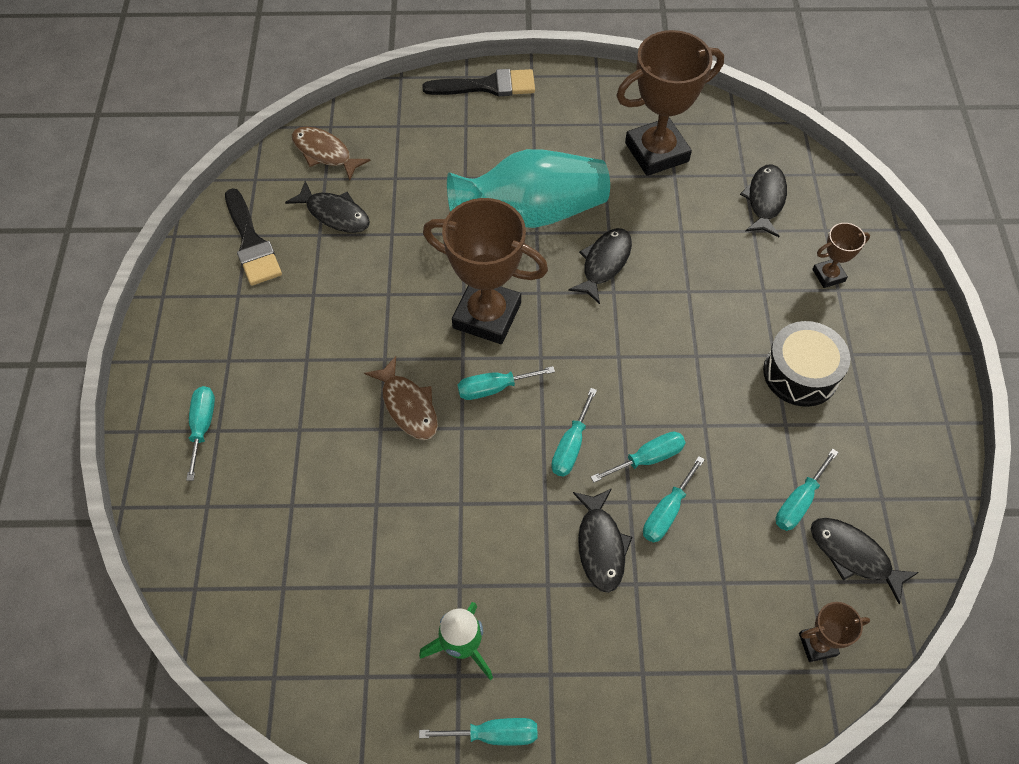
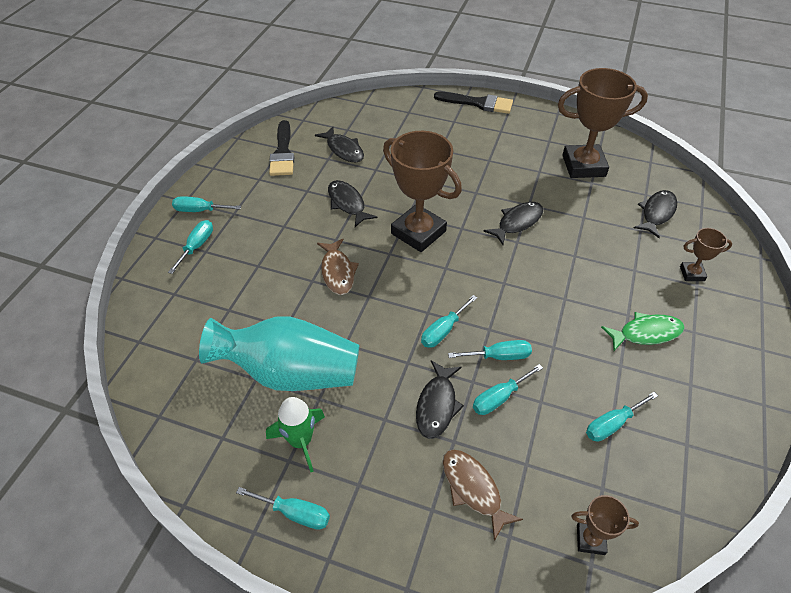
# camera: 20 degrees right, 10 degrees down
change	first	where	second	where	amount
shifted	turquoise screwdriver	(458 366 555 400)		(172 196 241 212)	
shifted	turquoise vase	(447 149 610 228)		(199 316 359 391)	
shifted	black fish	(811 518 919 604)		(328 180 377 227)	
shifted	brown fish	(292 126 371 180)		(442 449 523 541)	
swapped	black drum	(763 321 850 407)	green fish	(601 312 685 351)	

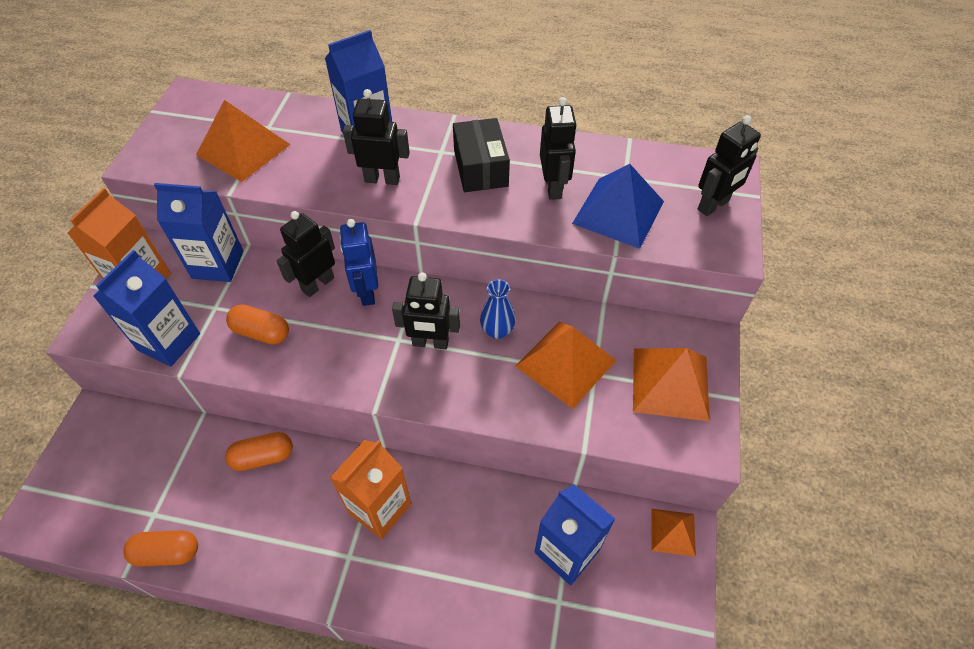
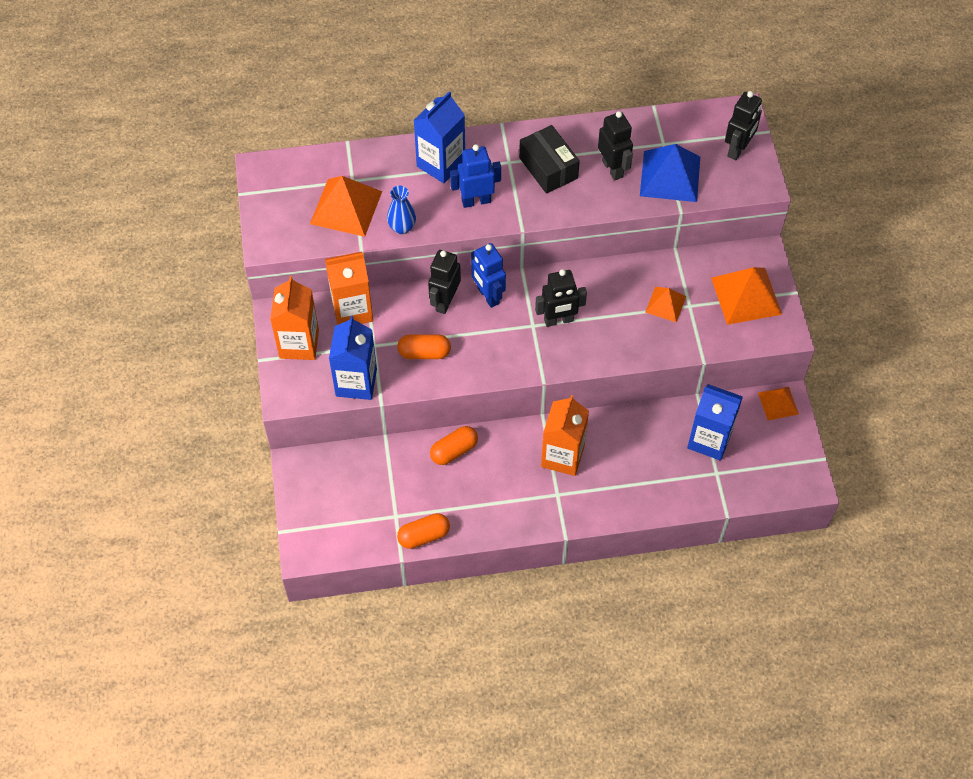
# camera: 20 degrees left, 5 degrees up
change	first	where	second	where	amount
repainted	blue carton	(154 183 243 282)	orange carton	(325 252 373 325)	
shifted	blue vase	(480 279 516 339)		(387 186 416 234)	
repainted	black robot	(343 89 410 185)	blue robot	(450 144 501 208)	
scaled	orange pyramid	(515 321 616 409)		(645 287 686 322)	x0.58

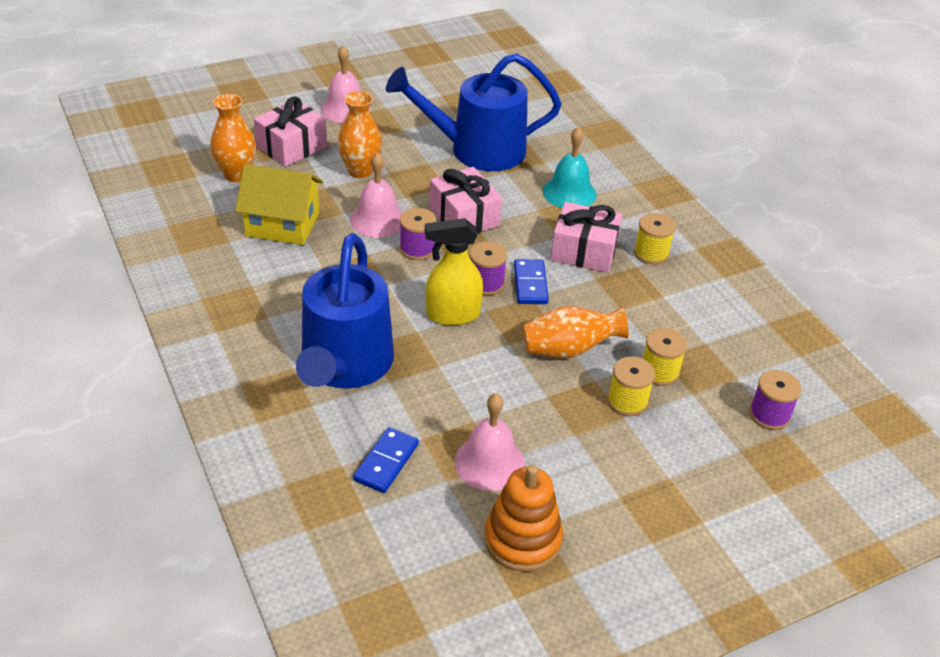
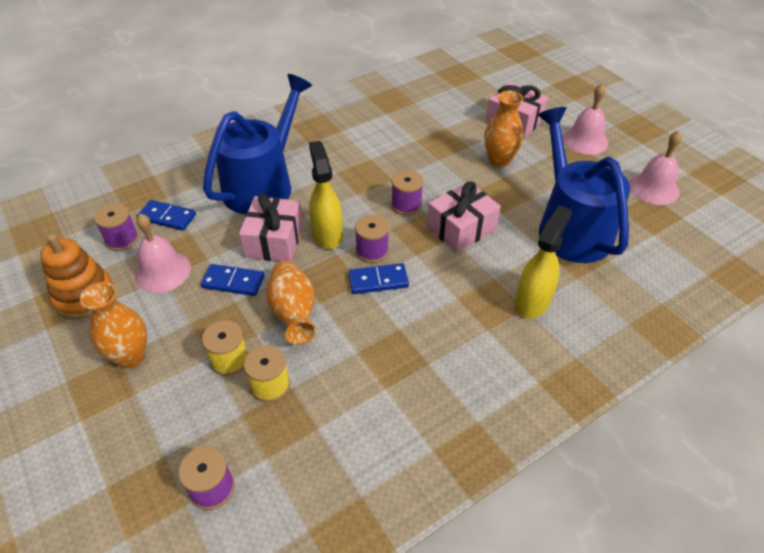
# camera: 85 degrees right, 5 degrees up
change	first	where	second	where	amount
shifted	orange vase	(210 94 256 182)		(80 282 147 368)	
new			purple spool	(94 203 139 251)	
new			blue domino	(201 264 264 296)	
rotated	blue watering can	(296 233 394 388)		(203 74 312 215)	120 degrees clockwise
shifted	pink gift	(550 202 622 273)		(239 193 303 262)	
swapped	turquoise bell	(543 127 597 208)	yellow spray bottle	(515 205 572 318)	
shifted	pink bell	(350 153 403 238)		(629 131 682 205)	
gone	yellow house	(235 164 323 245)			
gone	yellow spool	(634 213 676 265)			

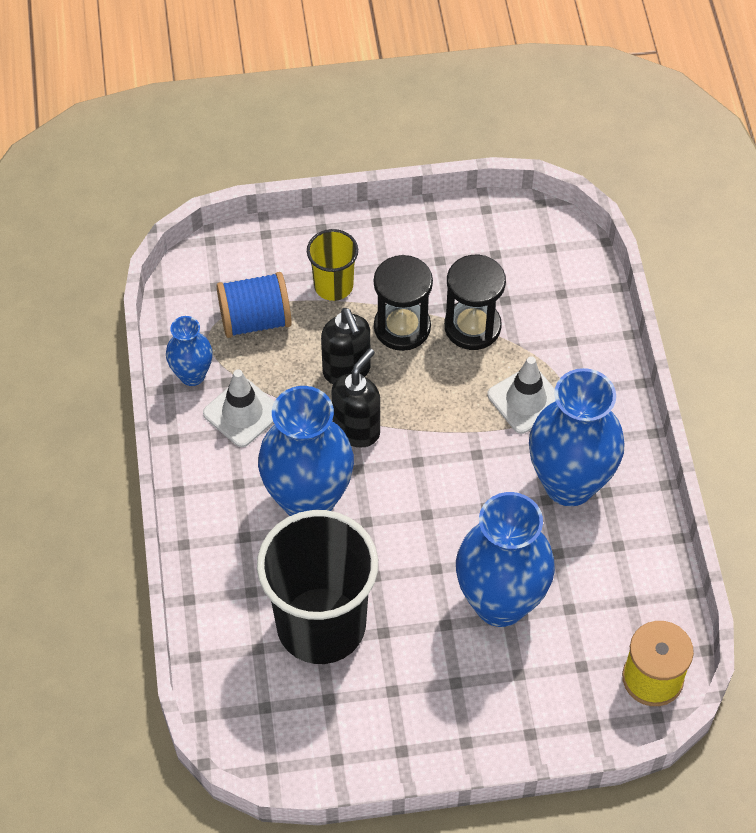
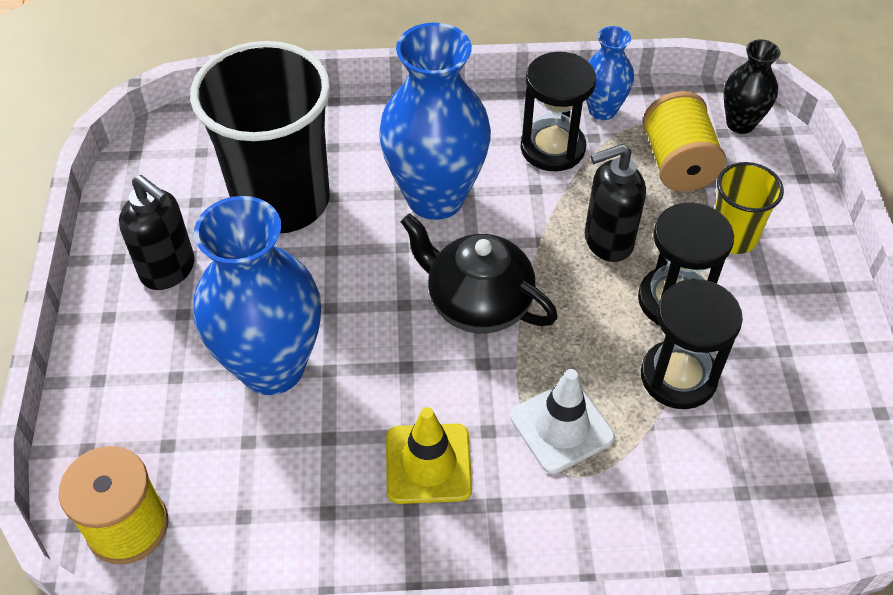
# camera: 95 degrees right, 5 degrees down
change	first	where	second	where	amount
shifted	black soap dispenser	(331 348 380 448)		(119 175 195 290)	
swapped	blue vase	(529 368 625 506)	yellow traffic cone	(386 407 472 504)	
new			black teapot	(401 213 558 334)	
swapped	white traffic cone	(203 370 275 447)	black hourglass	(521 52 596 172)	
repainted	blue spool	(216 272 292 338)	yellow spool	(643 91 726 192)	
new			black vase	(723 39 781 134)	

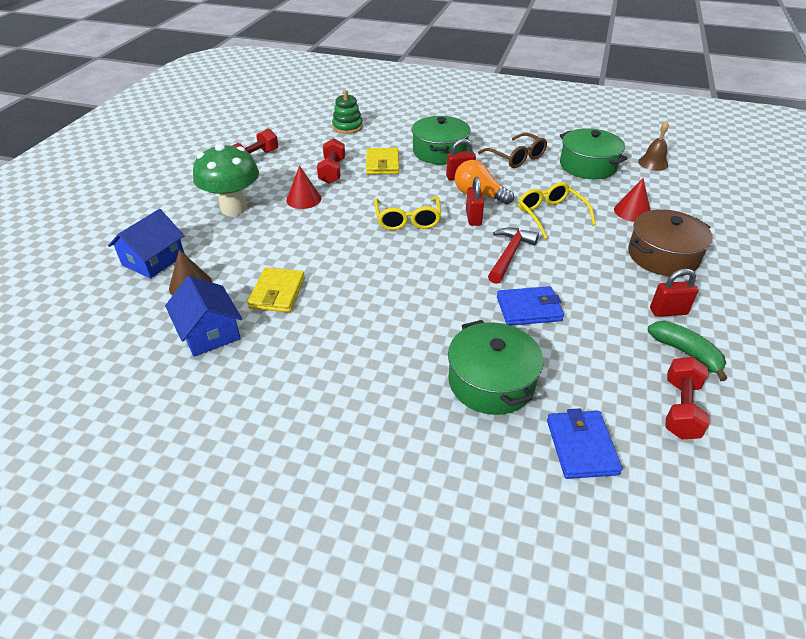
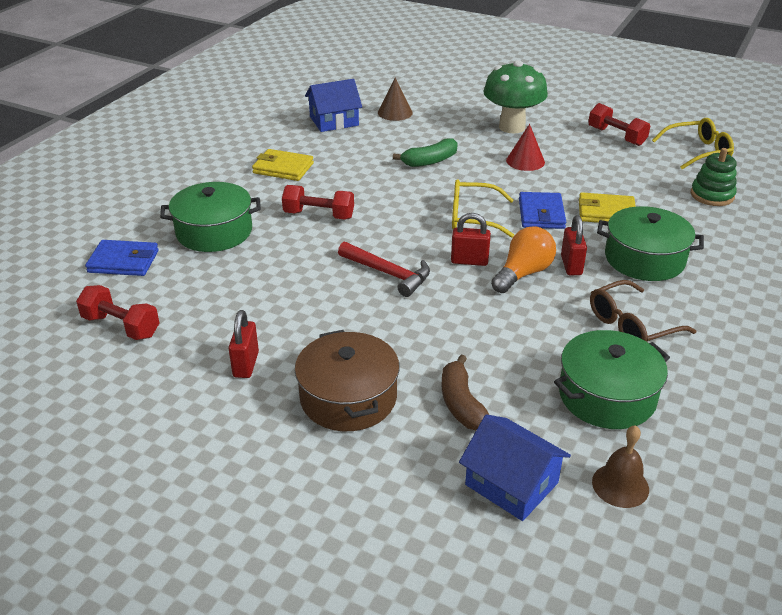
# camera: 100 degrees right, 5 degrees down
change	first	where	second	where	amount
shifted	yellow wallet	(247 268 305 313)		(252 149 314 181)	
shifted	red dumbbell	(317 138 345 184)		(282 185 354 220)	
shifted	green banana	(648 321 727 381)		(393 138 458 167)	
swapped	red cone	(614 178 650 222)	brown banana	(442 355 489 430)	
shifted	blue house	(108 209 185 279)		(459 414 571 521)	
shifted	blue wallet	(497 286 564 325)		(519 192 566 229)	
shifted	yellow glasses	(518 182 596 239)		(652 118 734 169)	

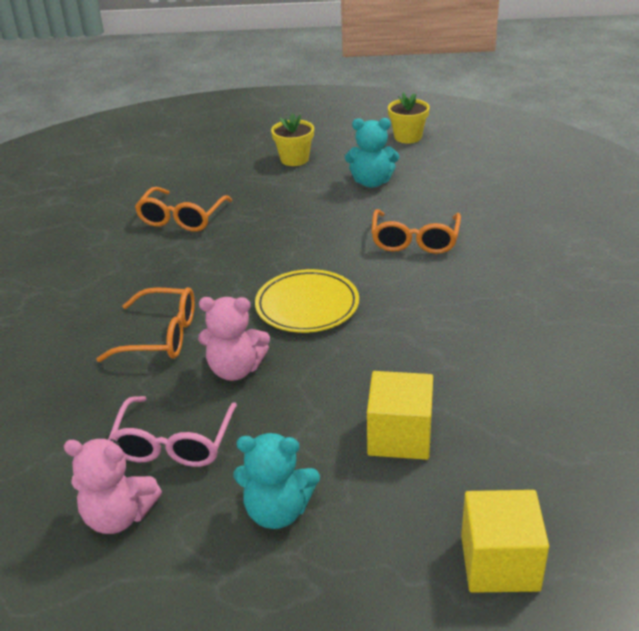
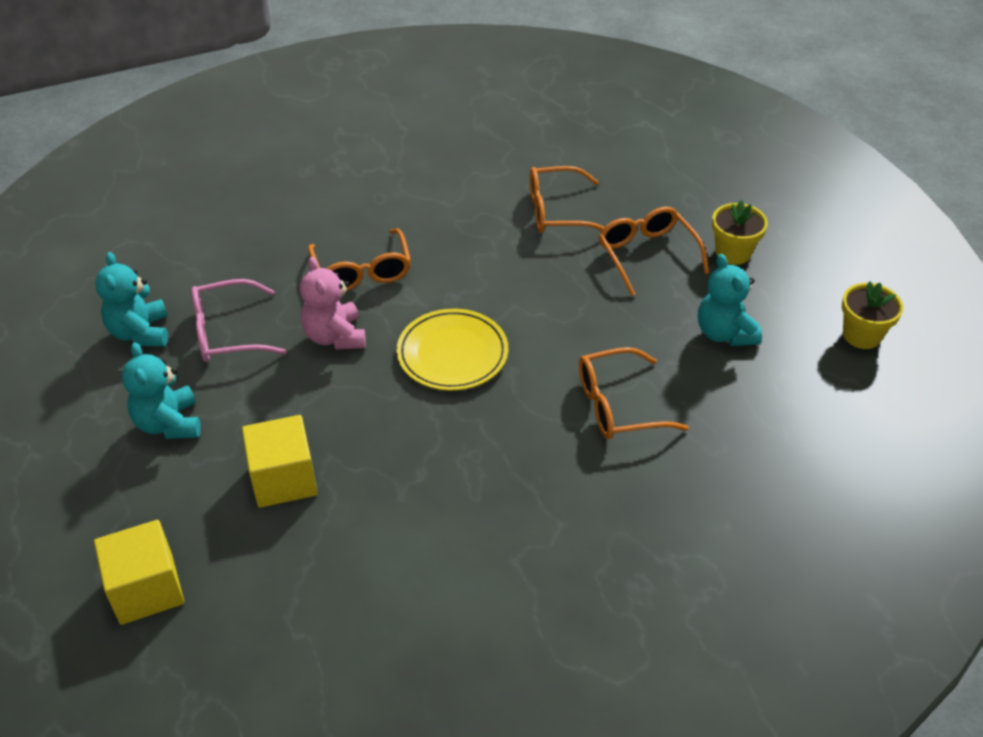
# camera: 65 degrees right, 10 degrees up
change	first	where	second	where	amount
repainted	pink teddy bear	(64 439 162 534)	turquoise teddy bear	(95 252 168 347)	
new			orange glasses	(599 207 709 296)	

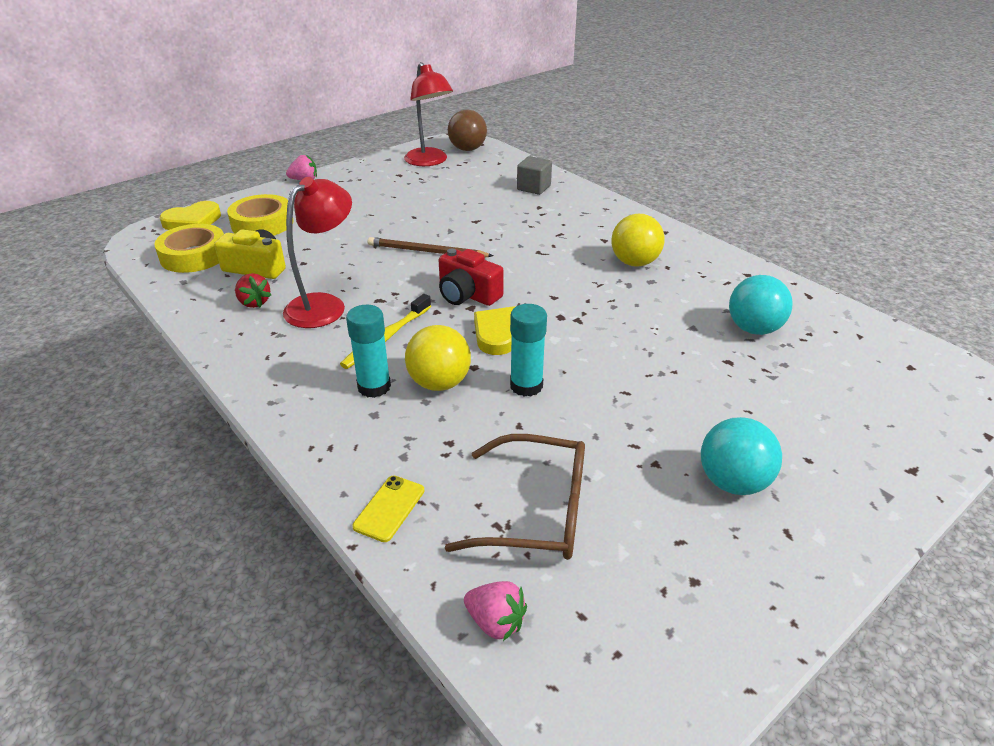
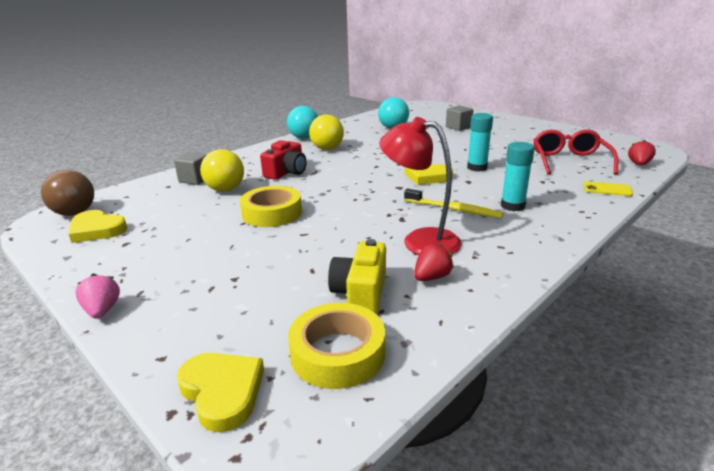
# camera: 95 degrees left, 10 degrees down
change	first	where	second	where	amount
swapped	red lamp	(404 62 453 166)	yellow heart	(69 210 127 243)	
shifted	yellow ball	(405 325 471 391)		(200 149 244 192)	
shifted	yellow tape	(227 194 293 235)		(240 186 302 227)	
shifted	red camera	(439 249 504 306)		(260 140 307 180)	
shifted	turquoise ball	(701 417 782 495)		(287 106 318 139)	
new			grey cube	(446 105 473 131)	
repainted	brown glasses	(445 434 585 560)	red glasses	(534 129 618 175)	
repainted	pink strawberry	(464 581 527 641)	red strawberry	(628 140 656 165)	
gone	brown pencil	(368 237 493 257)			

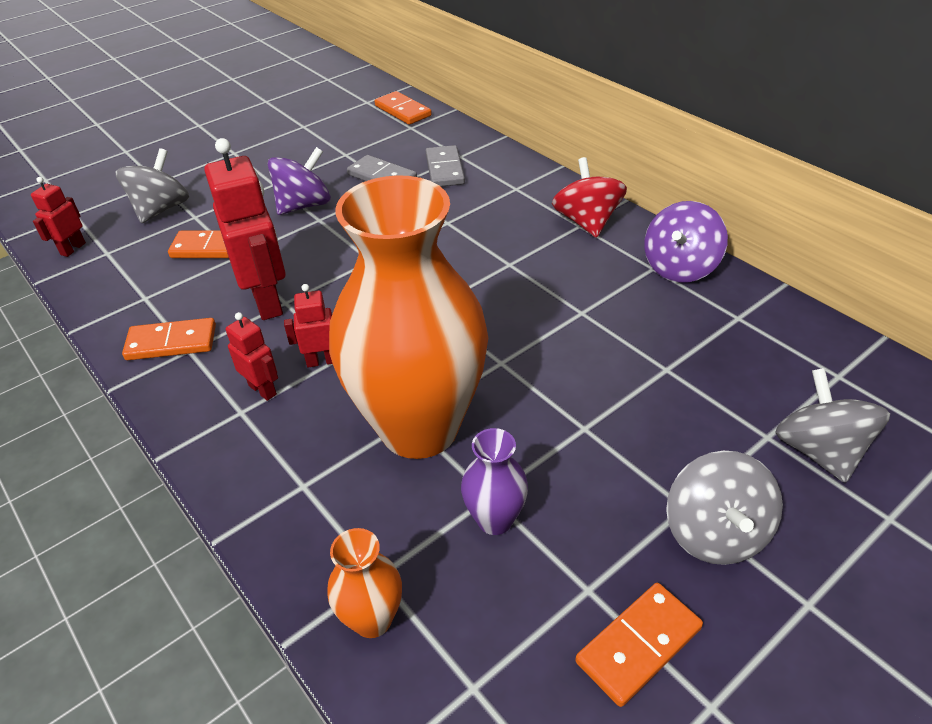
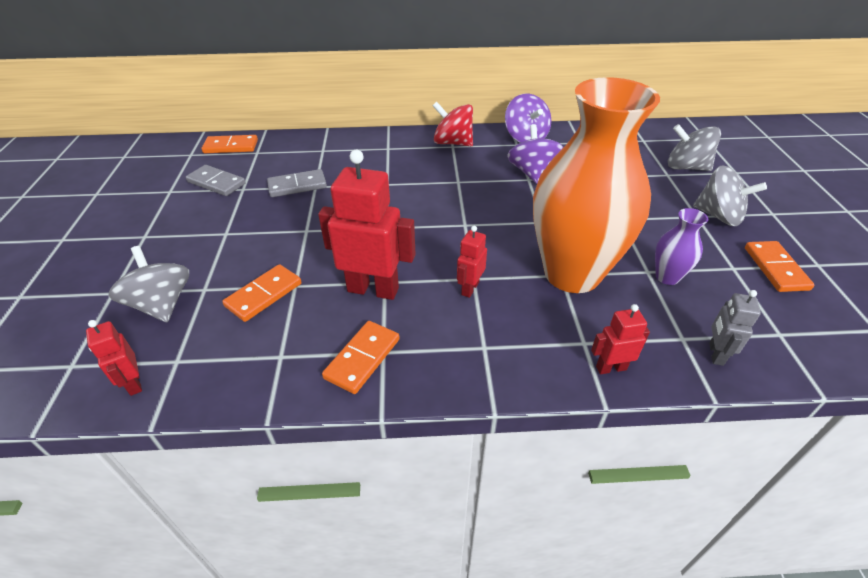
# camera: 55 degrees left, 0 degrees up
change	first	where	second	where	amount
shifted	grey domino	(425 145 465 187)		(186 165 246 196)	
shifted	purple spinning top	(268 147 331 215)		(507 124 563 184)	
shifted	red robot	(226 312 278 401)		(591 304 650 374)	
swapped	orange vase	(327 528 402 638)	grey robot	(709 290 761 366)	

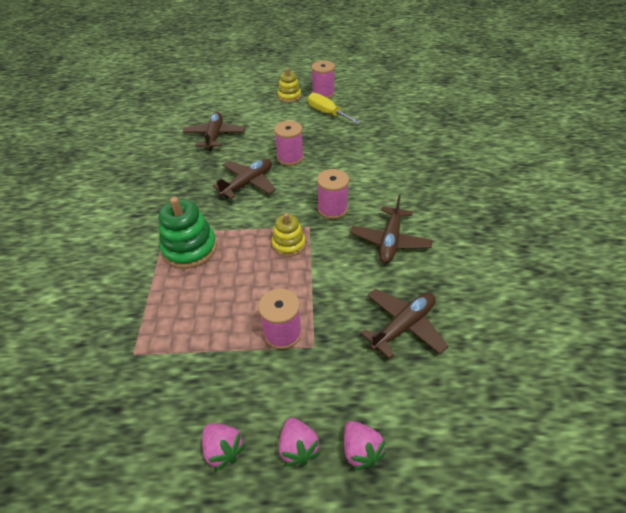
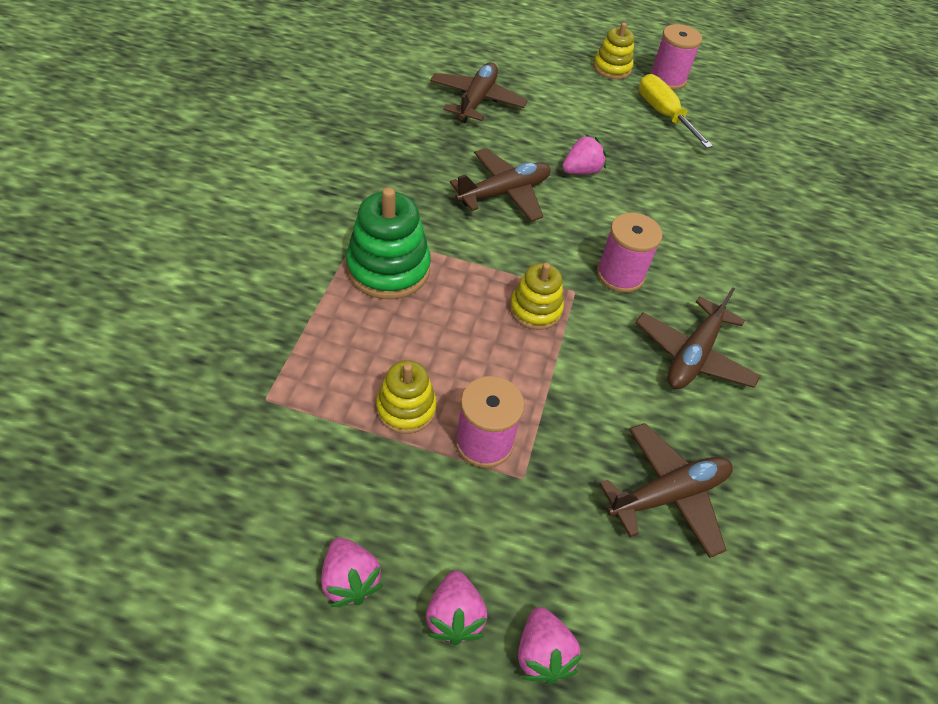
# camera: 10 degrees right, 5 degrees up
change	first	where	second	where	amount
new			yellow stacking toy	(376 360 437 434)	
swapped	pink spool	(274 121 304 166)	pink strawberry	(562 135 606 175)	

